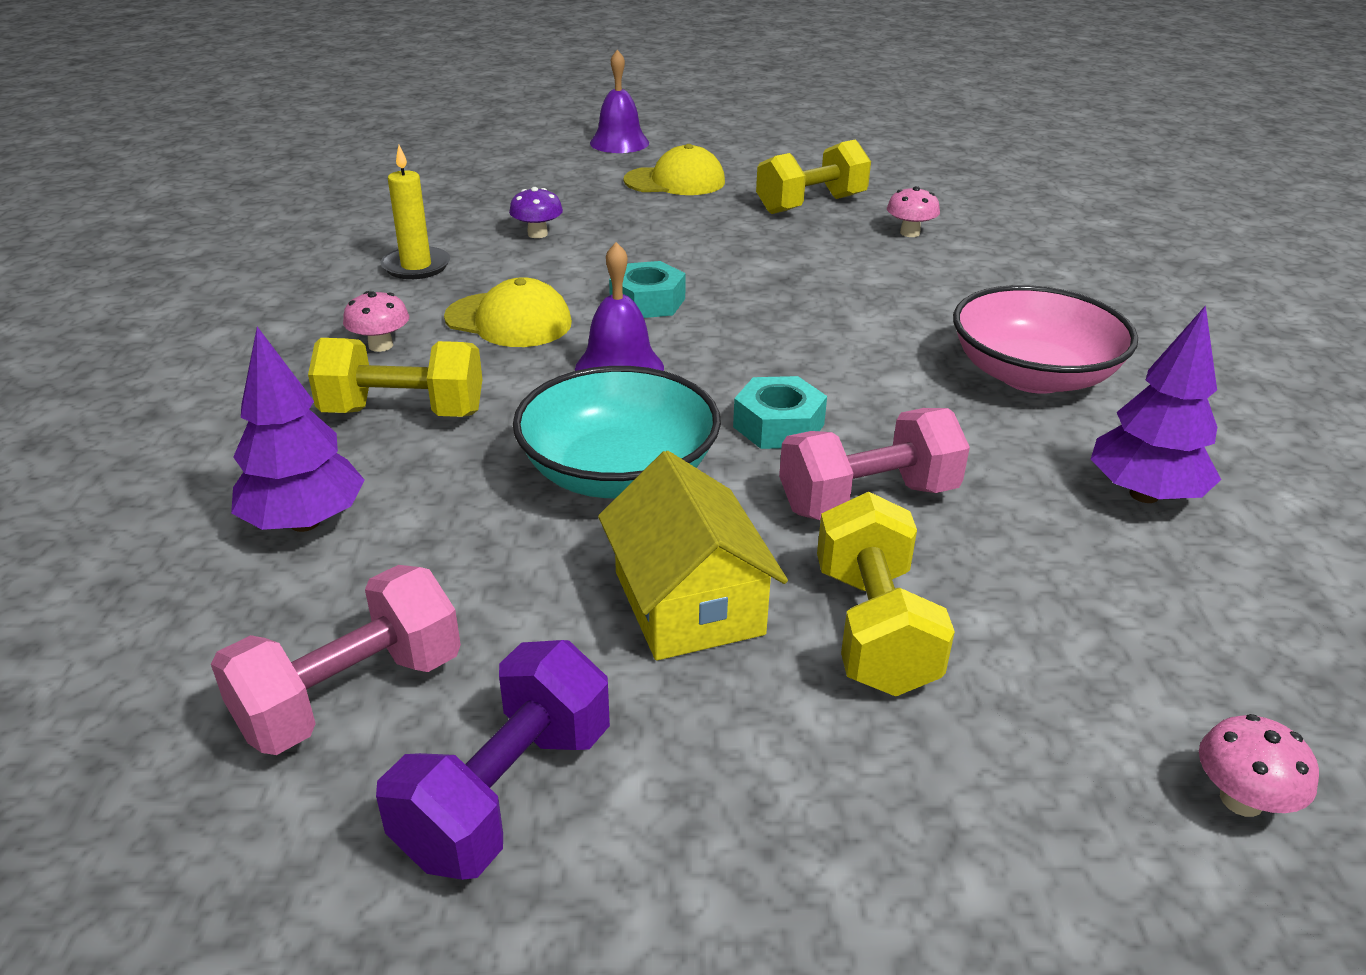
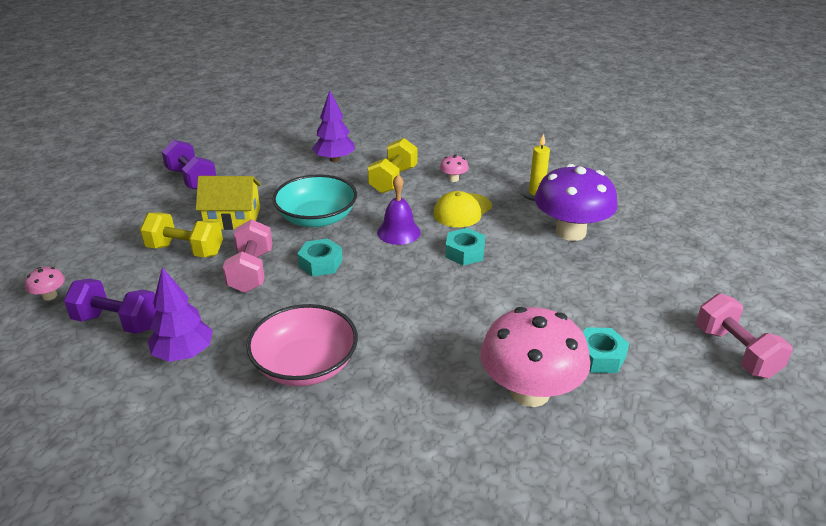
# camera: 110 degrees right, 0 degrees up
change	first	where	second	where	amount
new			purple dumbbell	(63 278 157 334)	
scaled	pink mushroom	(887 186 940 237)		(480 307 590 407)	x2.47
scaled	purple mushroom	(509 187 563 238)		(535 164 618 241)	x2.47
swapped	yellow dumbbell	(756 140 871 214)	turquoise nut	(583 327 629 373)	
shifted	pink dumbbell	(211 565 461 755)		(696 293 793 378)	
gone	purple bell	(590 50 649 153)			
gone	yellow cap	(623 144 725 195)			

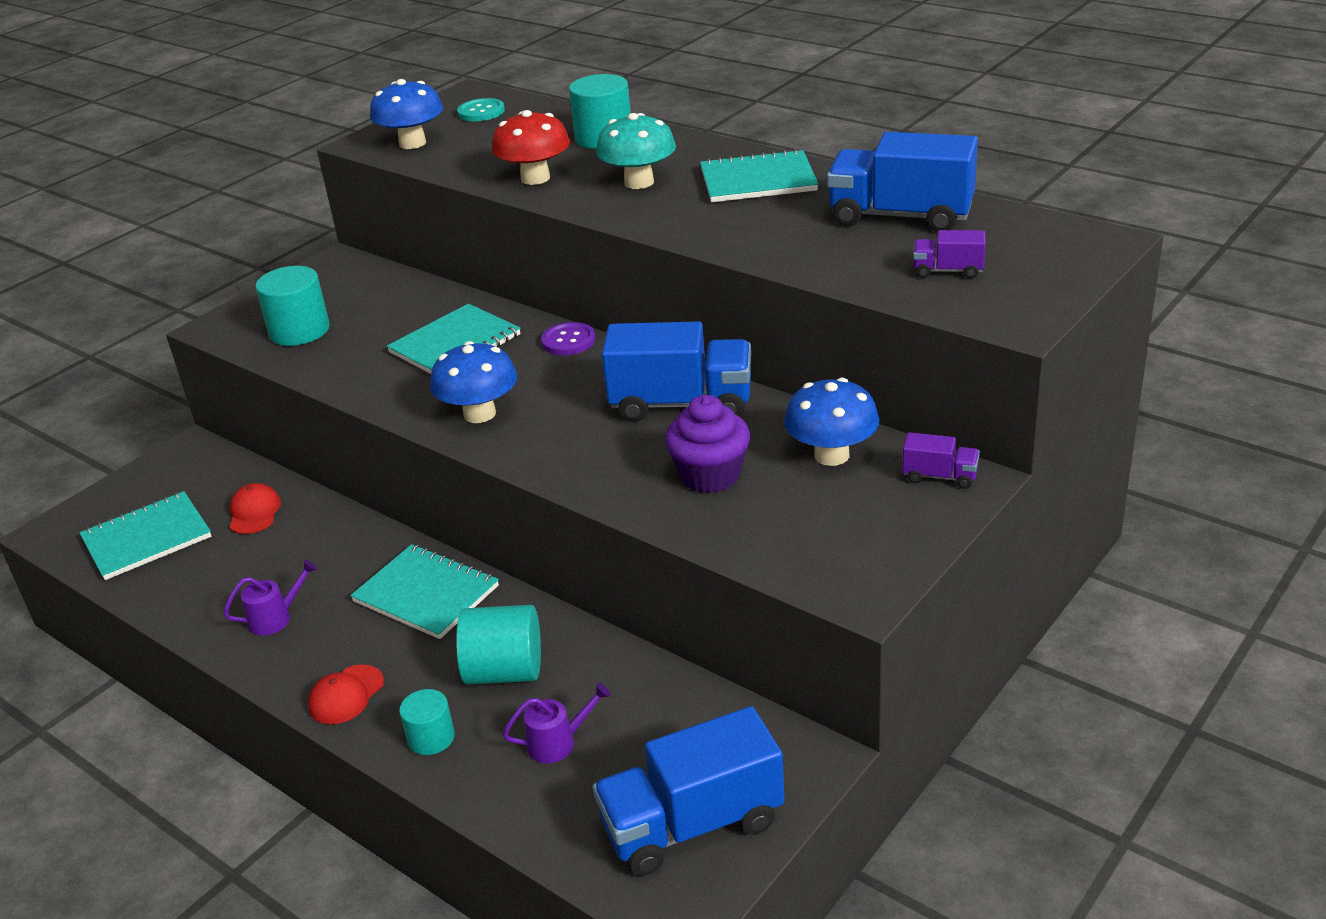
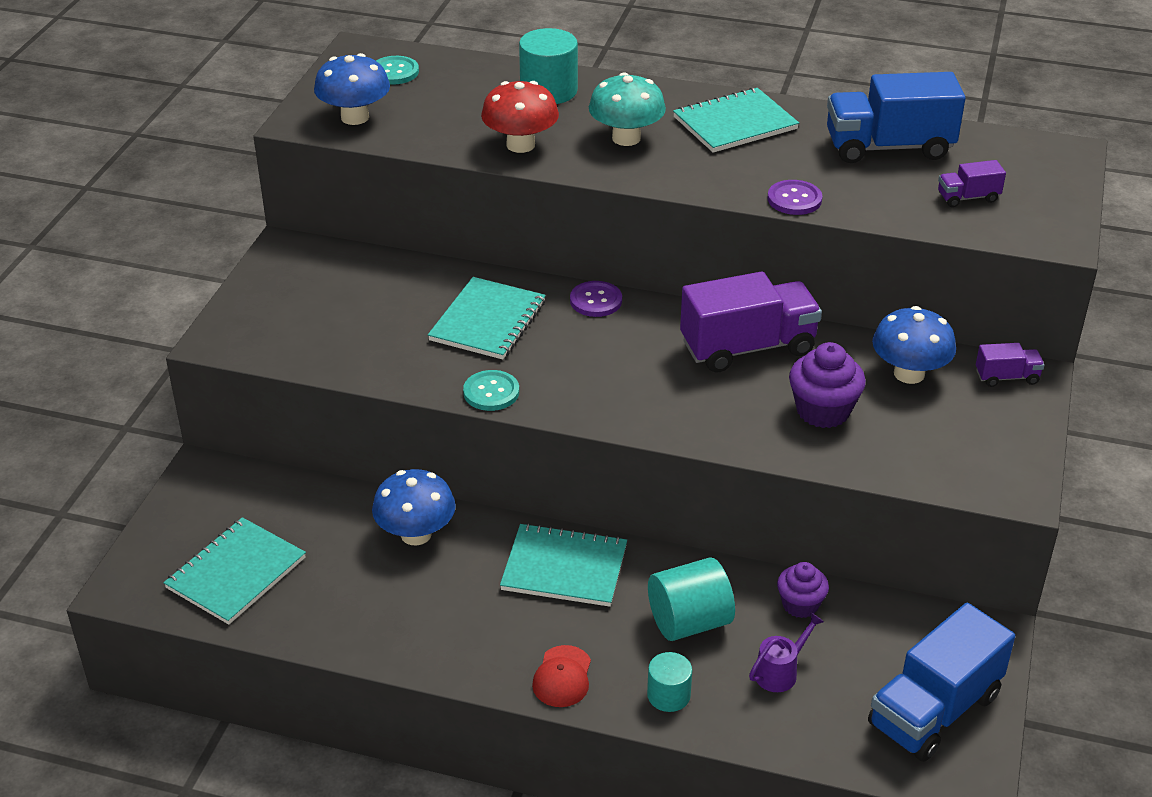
# camera: 25 degrees left, 5 degrees up
change	first	where	second	where	amount
shifted	blue mushroom	(430 341 517 423)		(372 469 456 545)	
new			turquoise button	(463 370 519 411)	
repainted	blue truck	(602 321 751 422)	purple truck	(680 271 822 372)	
new			purple button	(767 180 823 215)	
new			purple cupcake	(777 562 829 618)	
gone	purple watering can	(223 560 318 636)			
gone	red cap	(230 483 281 534)			
gone	turquoise cylinder	(255 266 330 346)			

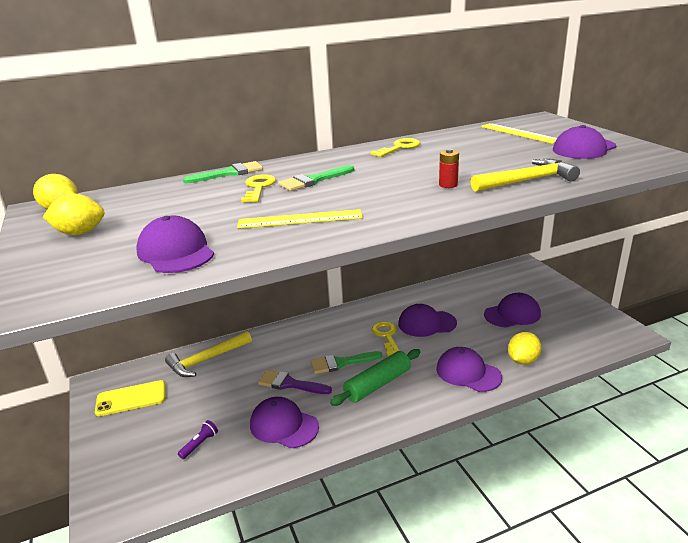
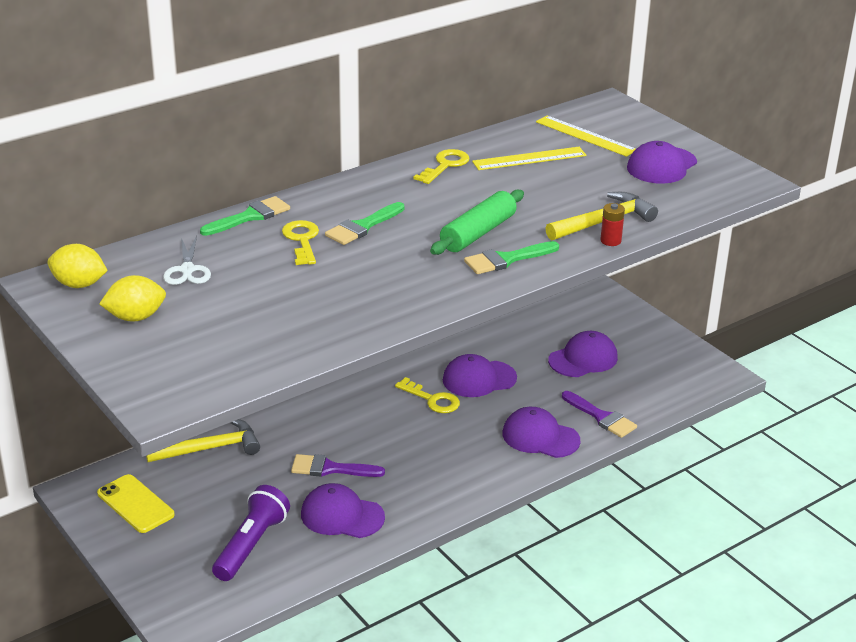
# camera: 15 degrees left, 5 degrees up
change	first	where	second	where	amount
rotated	yellow phone	(95 380 165 416)		(97 474 175 533)	75 degrees clockwise
rotated	yellow hammer	(165 331 252 377)		(146 419 260 462)	150 degrees counterclockwise
new			white scissors	(163 236 211 285)	
scaled	purple flashlight	(178 420 218 459)		(212 485 290 581)	x2.14
rotated	yellow key	(372 321 400 356)		(395 377 460 413)	150 degrees clockwise
shifted	green rolling pin	(330 349 420 406)		(430 190 524 255)	
shifted	green brush	(311 351 382 374)		(464 241 559 274)	
shifted	yellow ruler	(237 209 363 229)		(472 147 586 170)	
swapped	yellow lemon	(508 332 541 365)	purple brush	(562 391 637 438)	
shifted	red battery	(439 149 459 188)		(601 203 625 246)	
gone	purple cap	(136 216 214 273)			

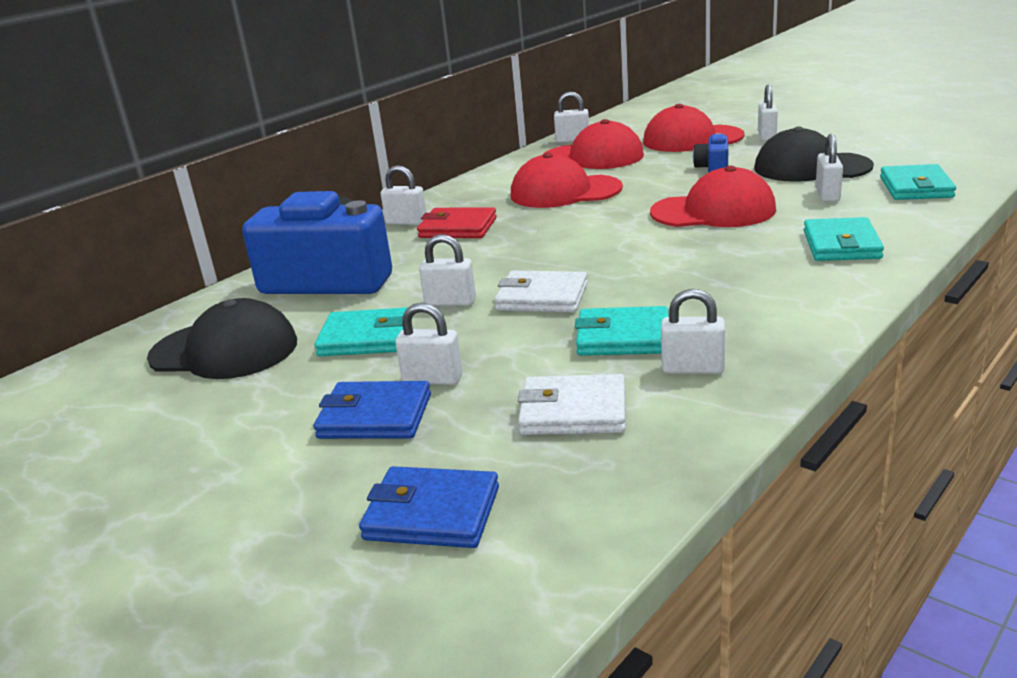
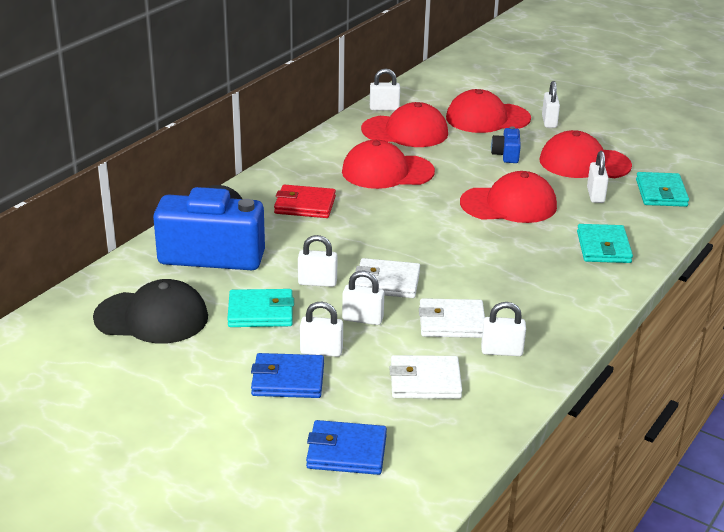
# camera: 10 degrees left, 5 degrees up
change	first	where	second	where	amount
shifted	white padlock	(380 165 427 225)		(342 271 384 325)	
repainted	turquoise wallet	(575 306 669 356)	white wallet	(419 298 485 338)	
repainted	black cap	(754 126 874 182)	red cap	(540 130 632 178)	

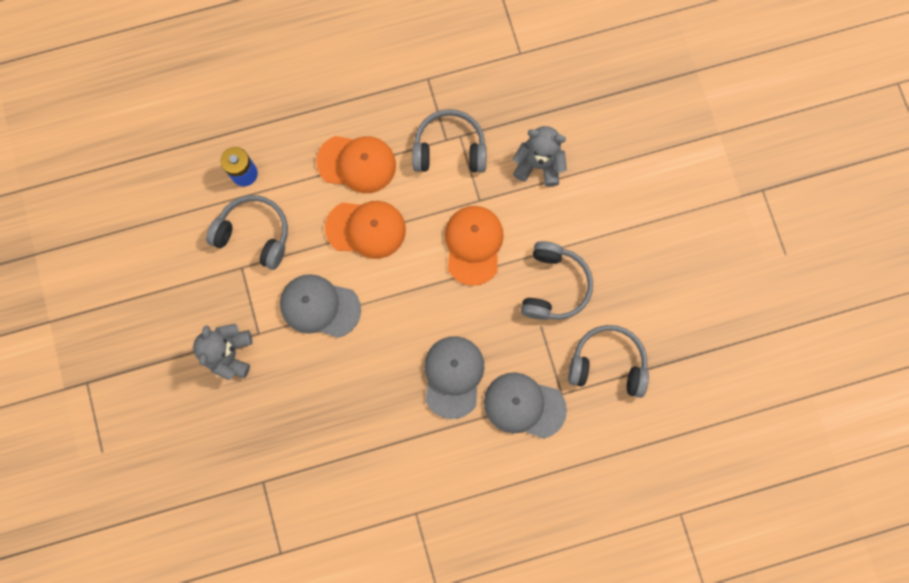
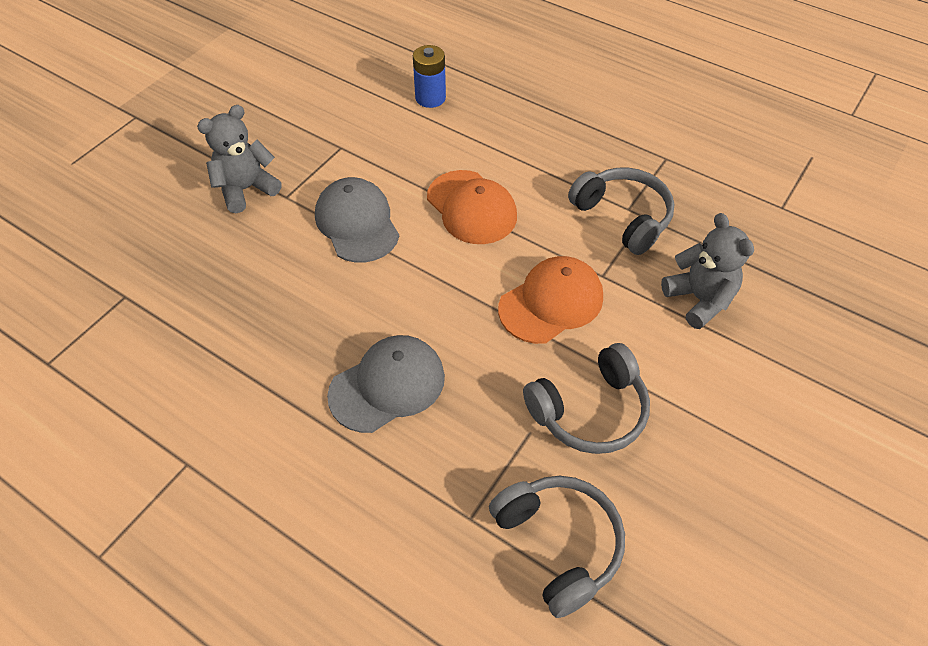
# camera: 50 degrees right, 25 degrees down
change	first	where	second	where	amount
gone	grey headphones	(206 195 288 270)			
gone	orange cap	(316 136 396 193)			
gone	grey cap	(484 372 567 439)			

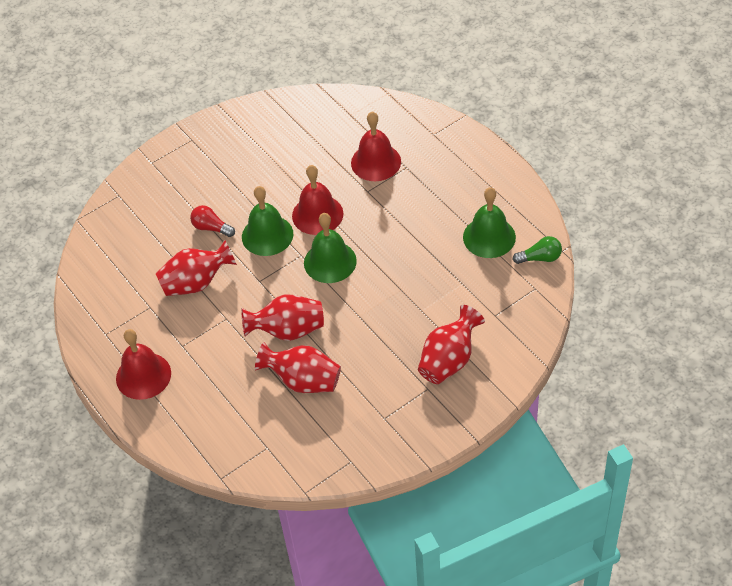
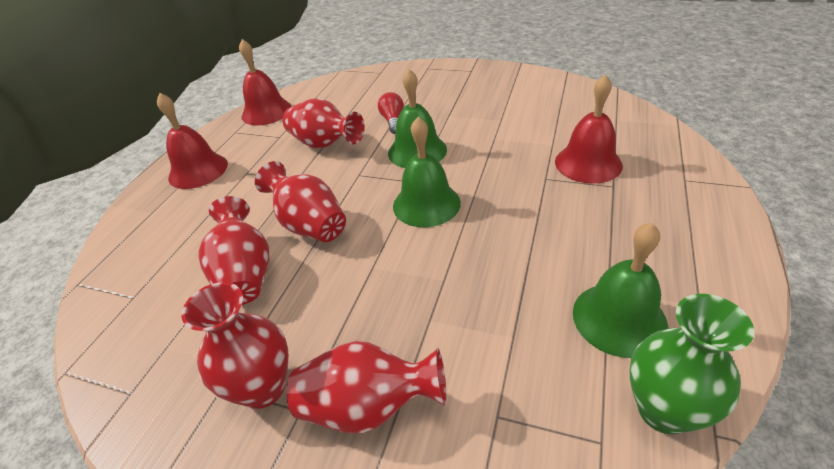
# camera: 55 degrees right, 10 degrees down
change	first	where	second	where	amount
new			red vase	(181 282 289 409)	
shifted	red bell	(292 165 343 235)		(239 39 292 125)	
swapped	green light bulb	(513 236 562 264)	green vase	(630 294 754 434)	

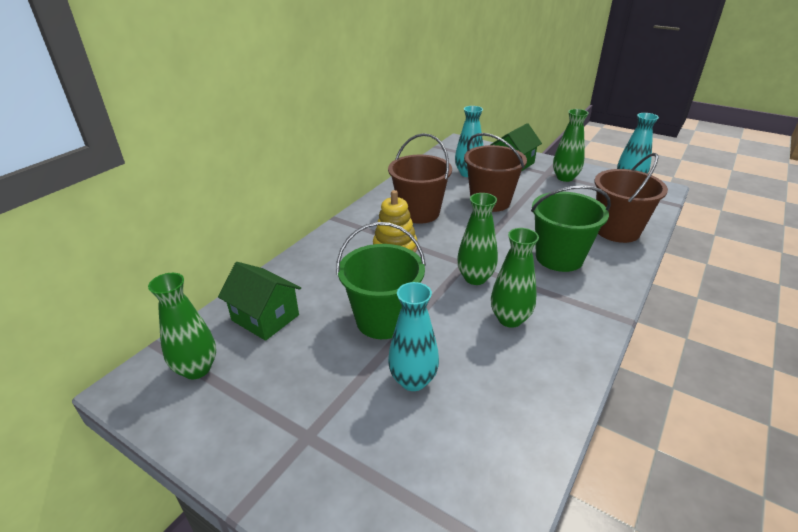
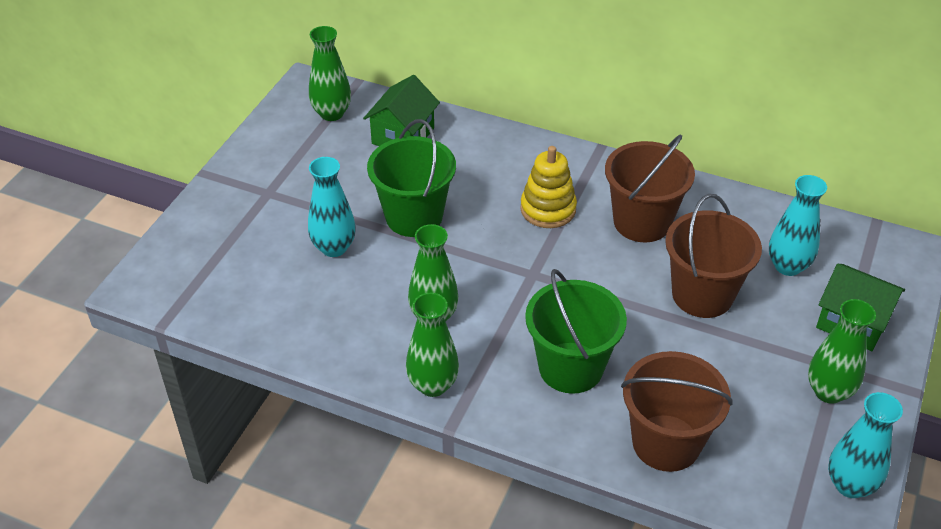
# camera: 80 degrees right, 10 degrees up
change	first	where	second	where	amount
shifted	green vase	(457 193 498 285)		(406 293 459 397)	

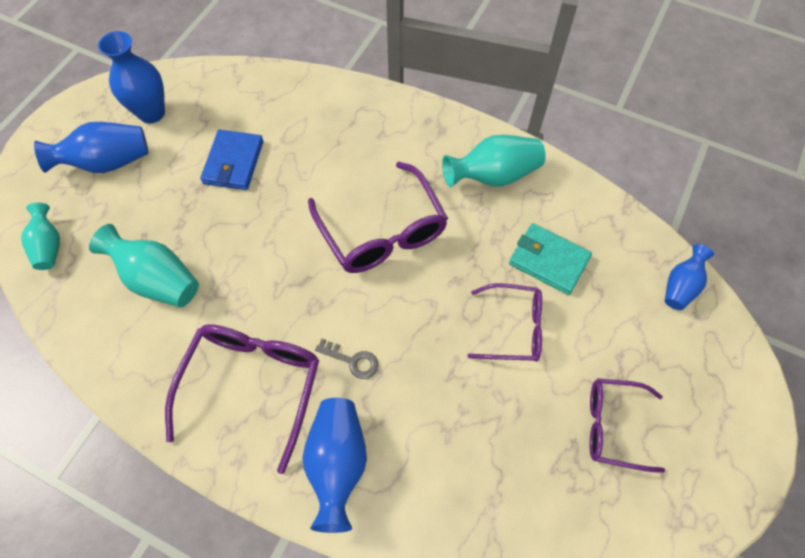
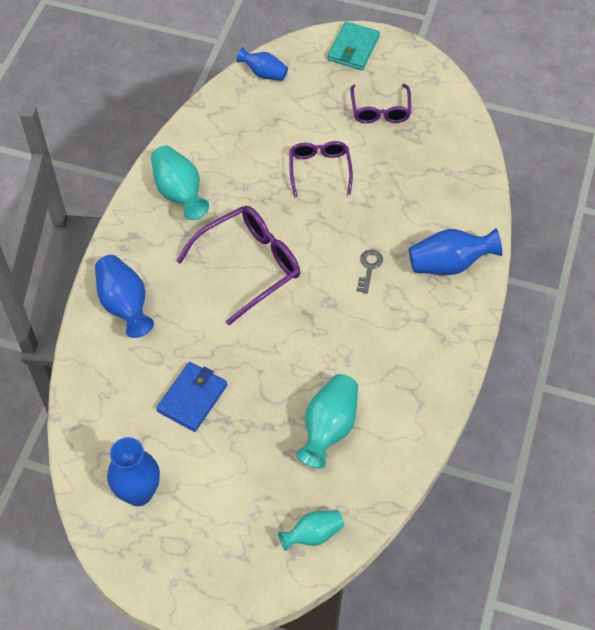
# camera: 100 degrees left, 5 degrees down
change	first	where	second	where	amount
shifted	blue vase	(34 122 148 173)		(95 255 154 338)	
rotated	blue wallet	(200 130 263 190)		(156 362 227 432)	60 degrees counterclockwise
shifted	turquoise wallet	(509 223 592 295)		(328 21 380 70)	
gone	purple glasses	(165 324 319 474)			

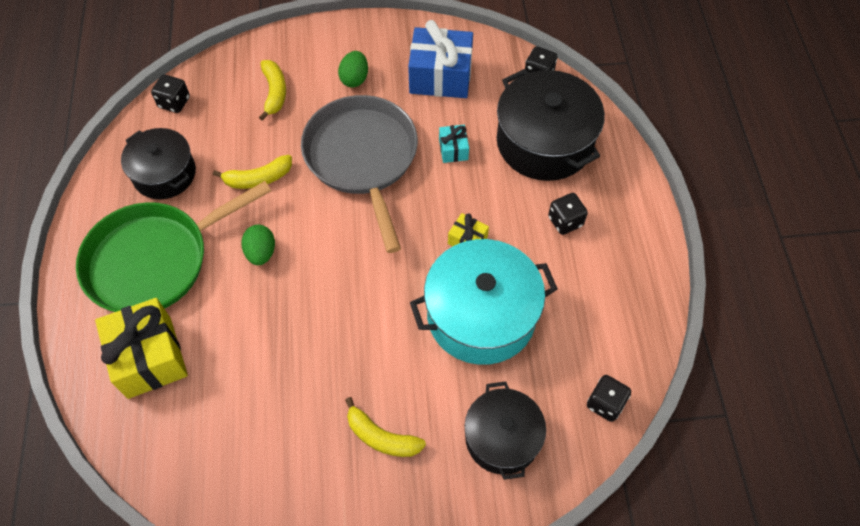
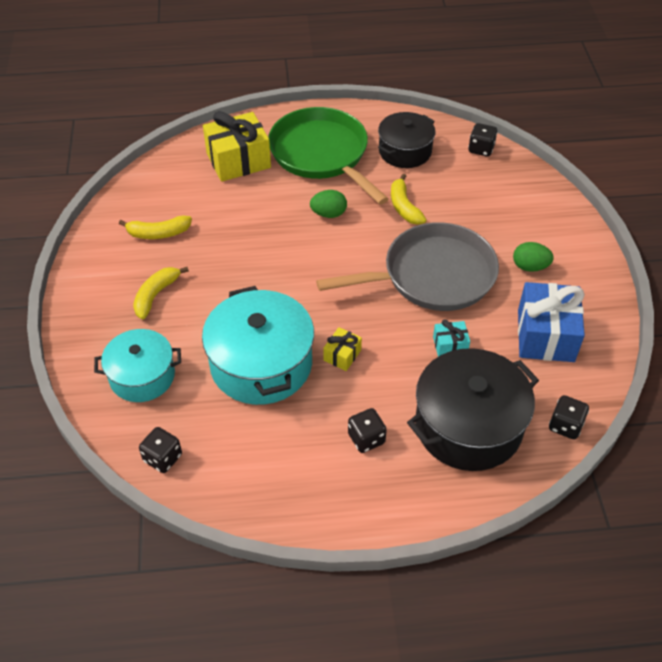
# camera: 90 degrees right, 10 degrees down
change	first	where	second	where	amount
repainted	black pot	(464 381 546 480)	turquoise pot	(94 329 181 402)	
shifted	yellow banana	(259 60 286 121)		(119 216 192 239)	

